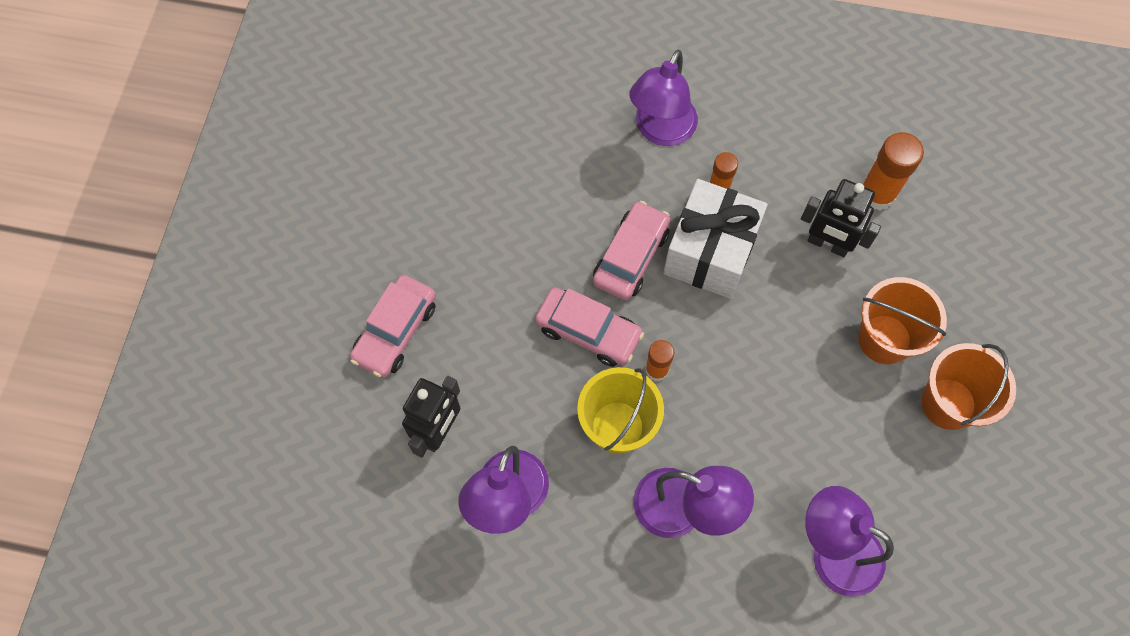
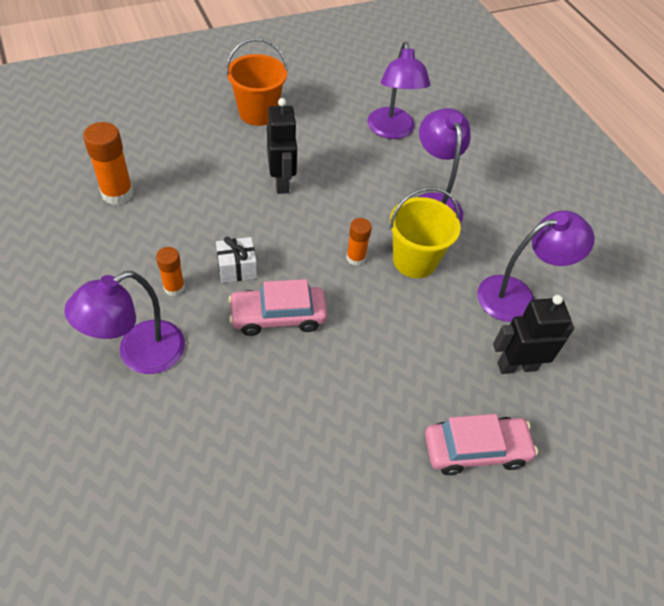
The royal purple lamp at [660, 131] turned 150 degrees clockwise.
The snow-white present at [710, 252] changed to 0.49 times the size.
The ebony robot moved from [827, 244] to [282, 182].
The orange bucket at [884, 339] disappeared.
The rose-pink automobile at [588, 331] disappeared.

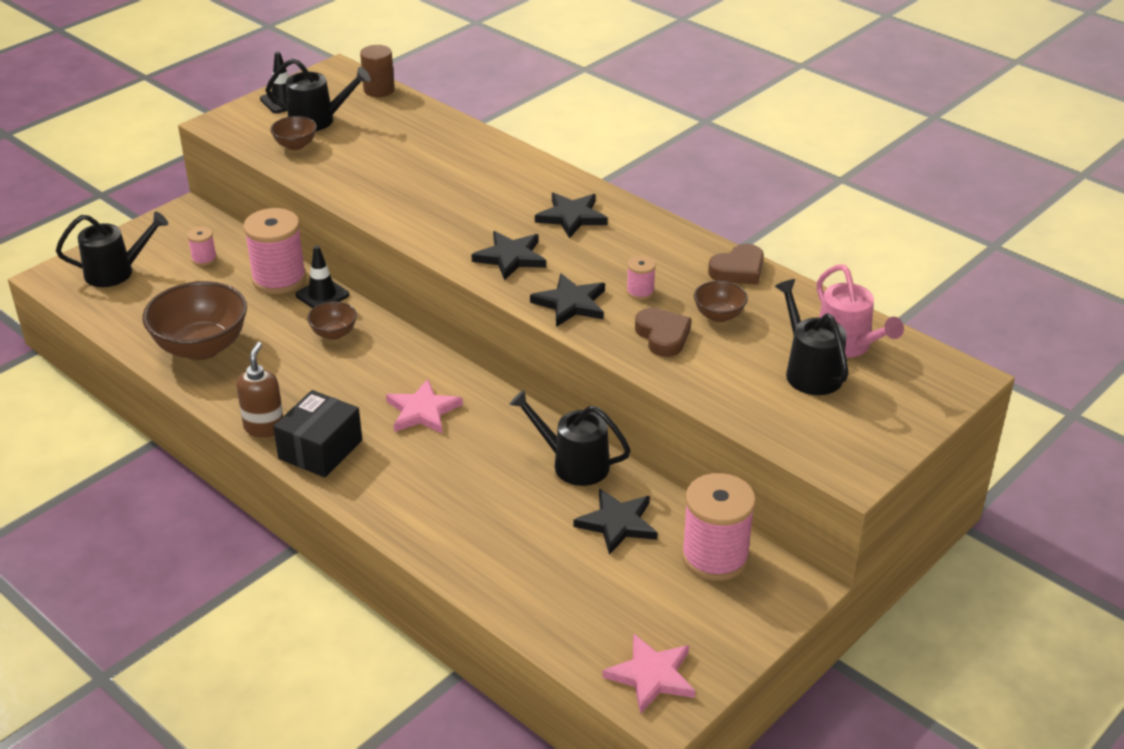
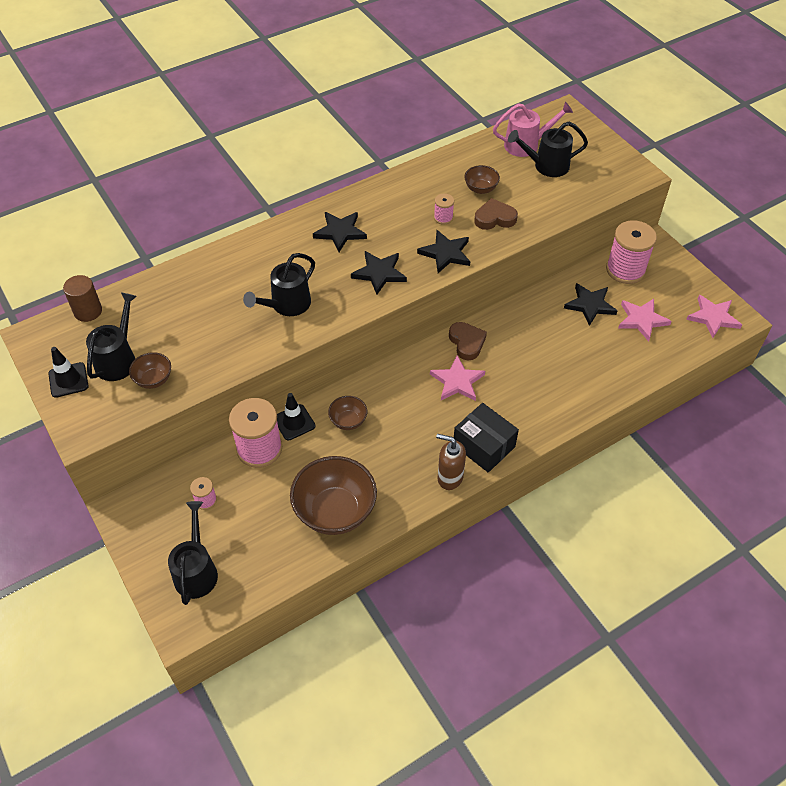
The brown love heart moved from [738, 270] to [467, 343].
The ebony watering pot moved from [573, 464] to [286, 305].
The rose-pink five-pointed star at [641, 320] appeared.

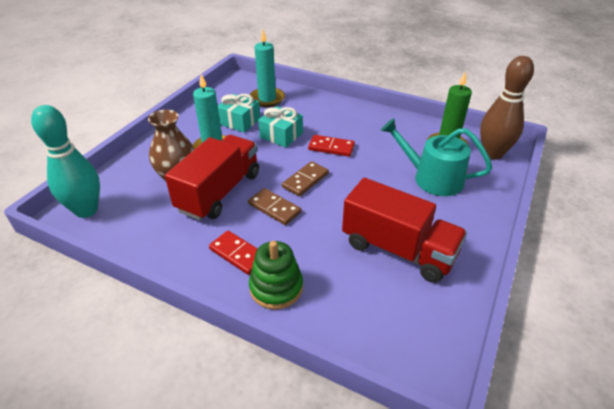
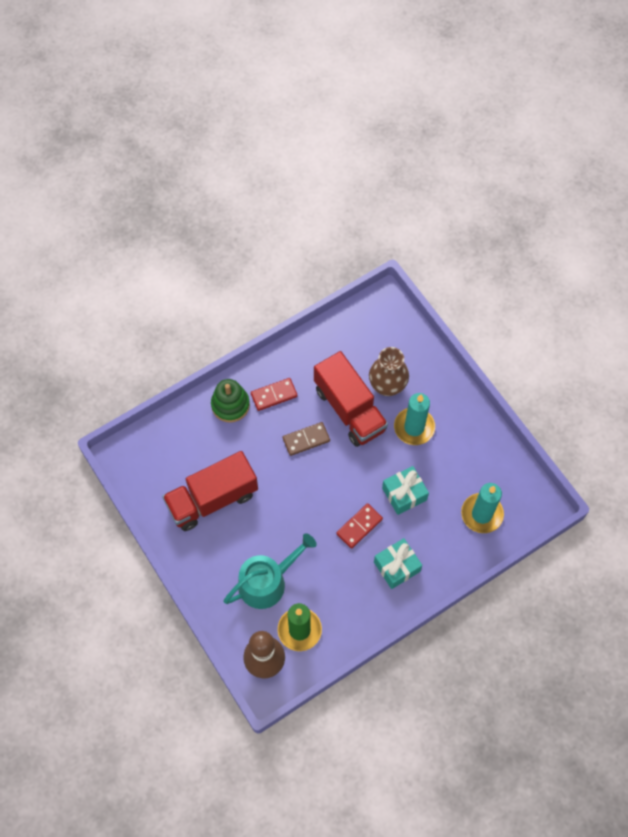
The teal present moved from [239, 121] to [397, 566].
The teal skittle at [86, 210] disappeared.
The brown domino at [305, 180] disappeared.

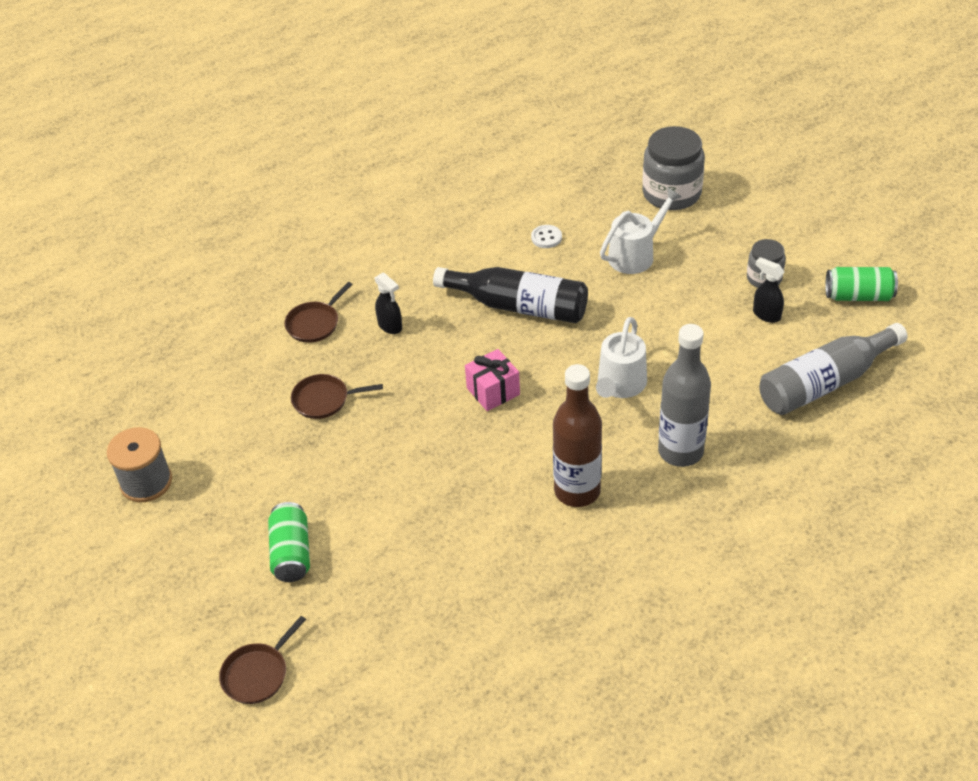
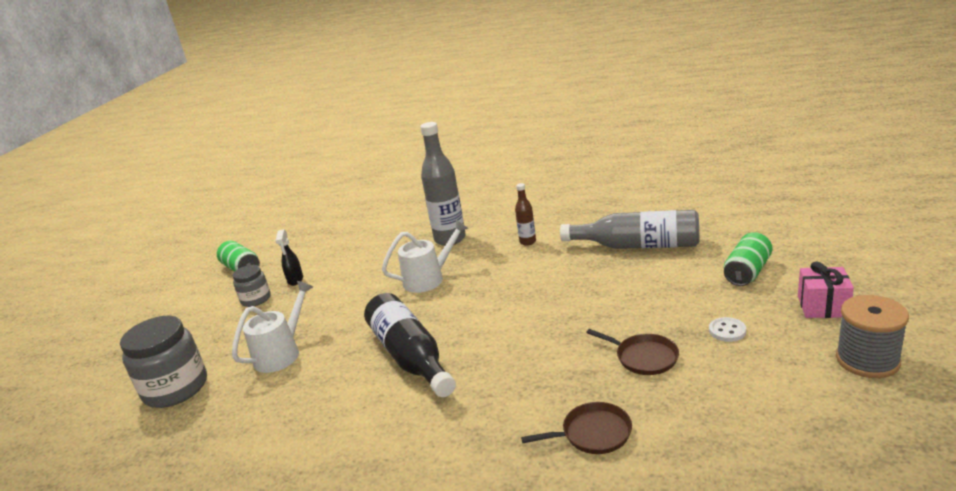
The snow-white watering pot at [636, 254] turned 120 degrees clockwise.
The snow-white sewing button moved from [546, 238] to [727, 331].
The ebony spray cleaner at [390, 326] disappeared.
The ash-grey drink bottle moved from [825, 382] to [638, 246].
The rose-pink present moved from [493, 391] to [823, 306].
The brown drink bottle at [577, 491] changed to 0.50 times the size.
The brown pan at [257, 674] disappeared.

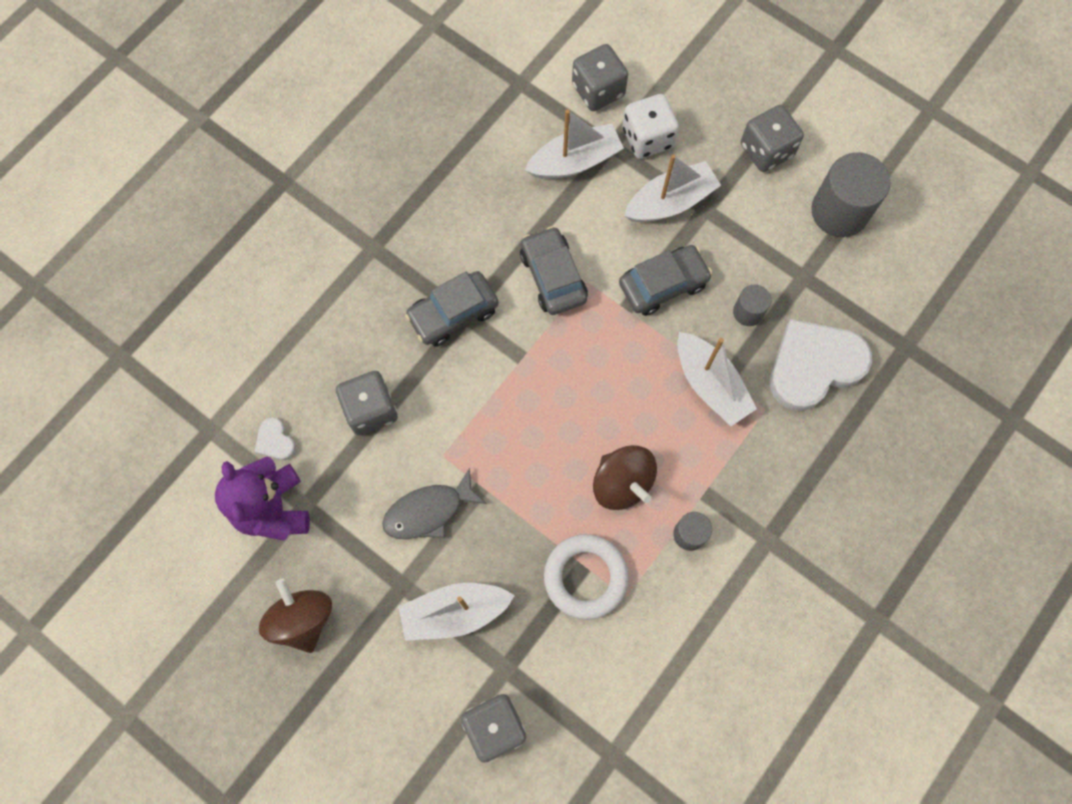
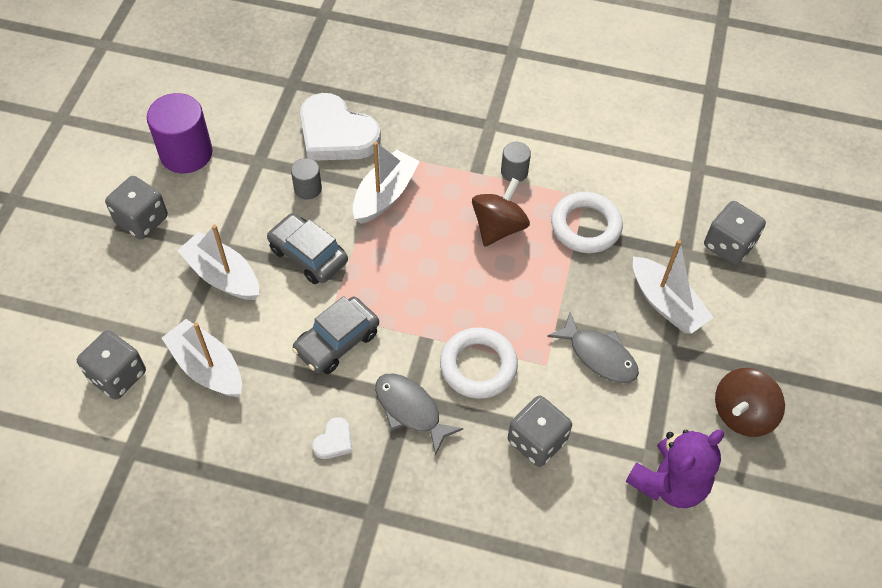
The snow-white dice at [647, 138] disappeared.
The ash-grey cylinder at [839, 211] became the royal purple cylinder at [186, 153].
The ash-grey automobile at [453, 313] was replaced by the ash-grey fish at [410, 410].
The snow-white love heart moved from [275, 441] to [334, 441].
The snow-white hoop at [478, 366] appeared.

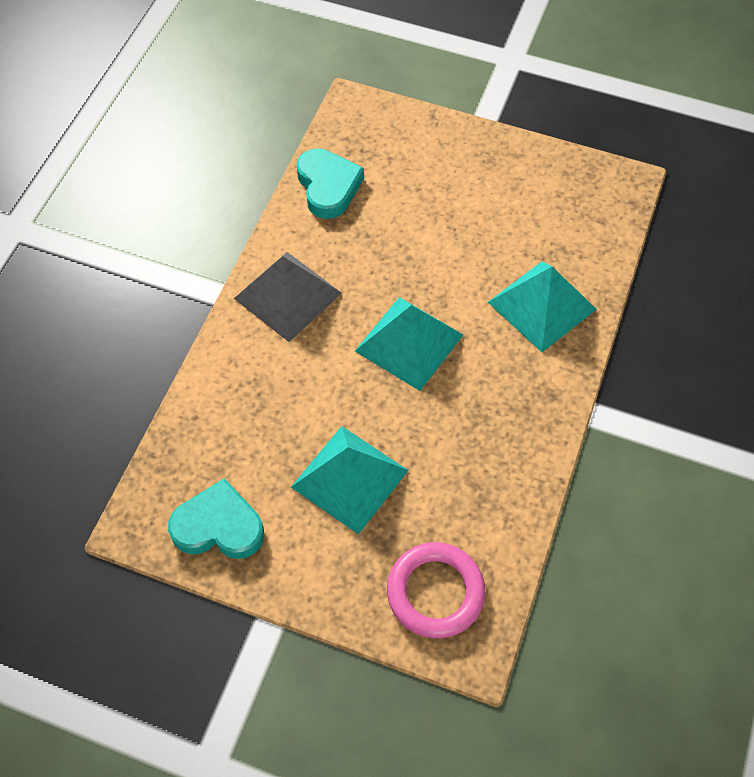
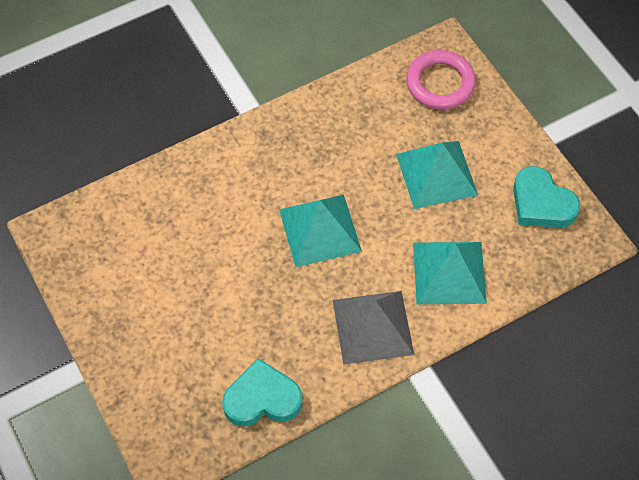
The teal love heart at [328, 186] turned 60 degrees clockwise.
The teal pyramid moved from [541, 305] to [449, 272].

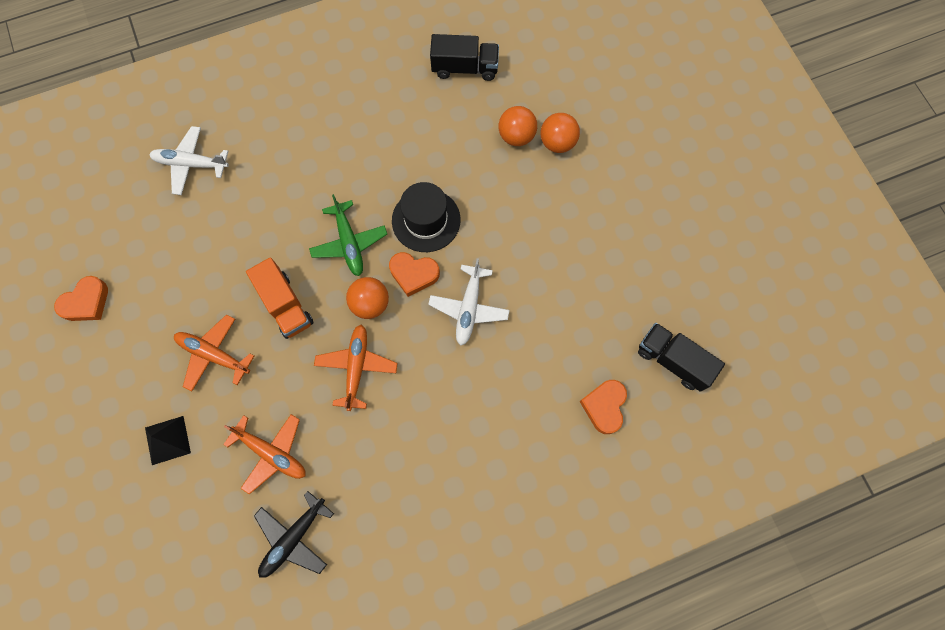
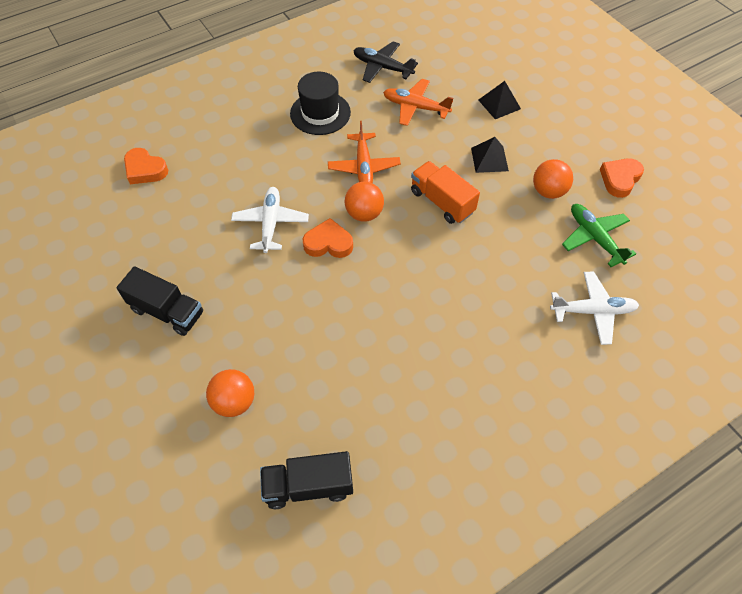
The orange ball moved from [557, 143] to [548, 191].
The ebony tall hat moved from [426, 220] to [320, 113].
The leaf-green toy plane moved from [349, 243] to [594, 238].
The orange toy plane at [213, 354] was replaced by the ebony pyramid at [489, 159].
The ebony toy truck moved from [673, 361] to [167, 311].
The orange love heart at [604, 406] turned 120 degrees clockwise.
The ebony toy plane at [293, 538] turned 90 degrees counterclockwise.

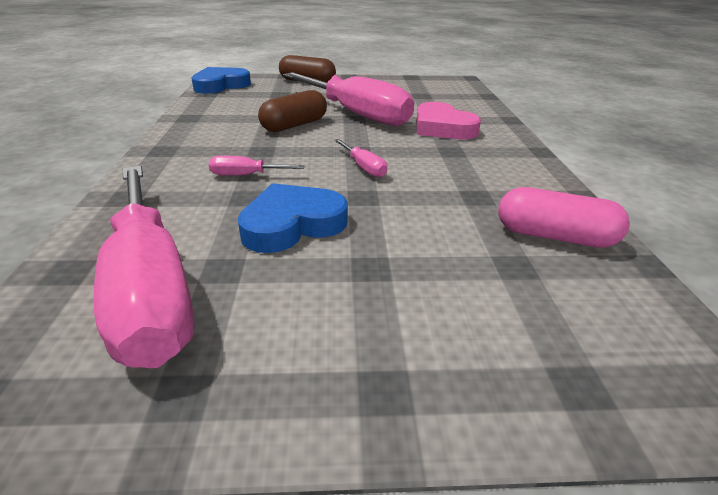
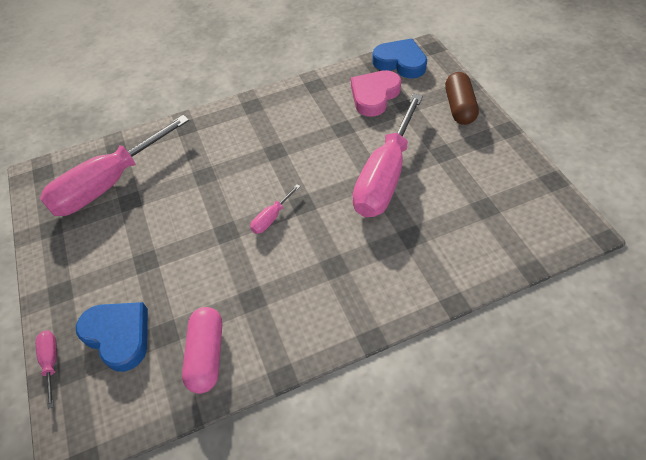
The brown pill at [294, 125] disappeared.
The rose-pink love heart moved from [442, 128] to [374, 96].
The rose-pink screwdriver moved from [246, 175] to [51, 362].
The cobalt love heart moved from [292, 224] to [119, 336].

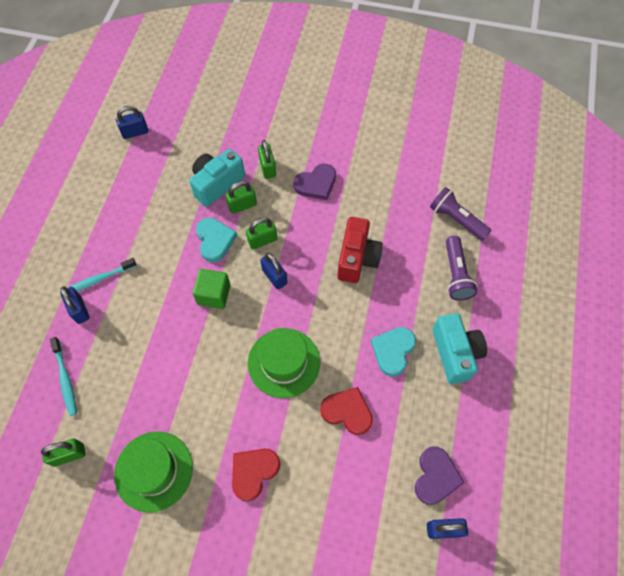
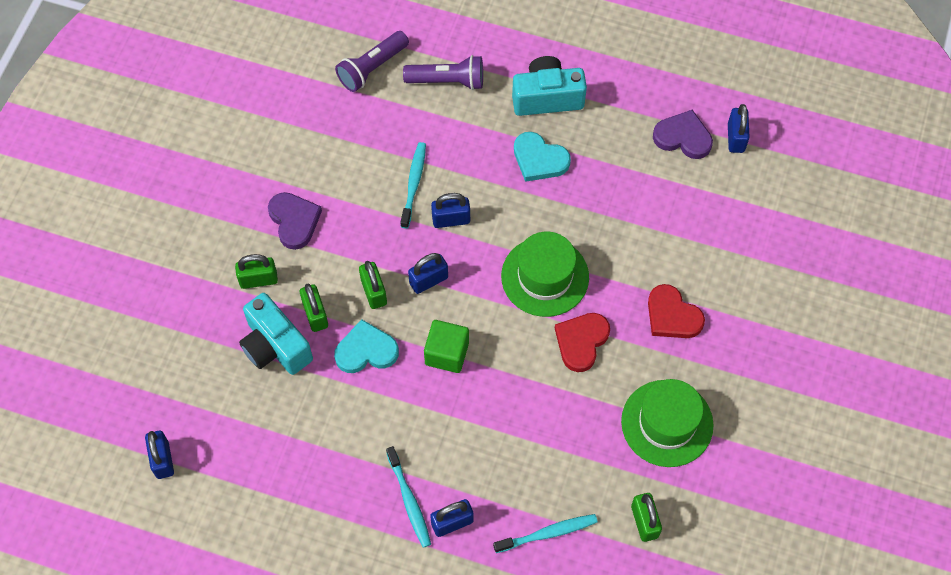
The scarlet camera at [357, 258] was replaced by the teal dental brush at [413, 184].
The scarlet love heart moved from [347, 411] to [581, 342].
The cobalt lock at [451, 219] appeared.

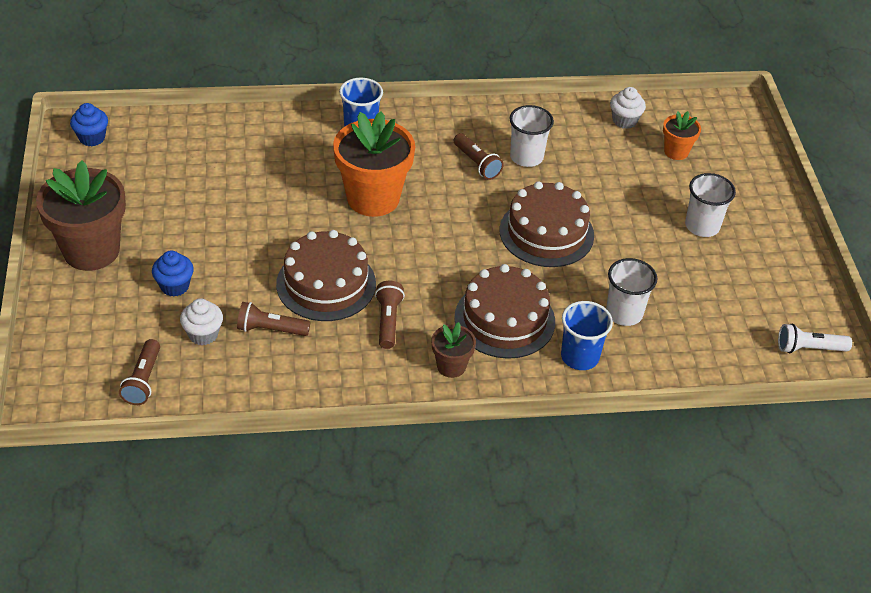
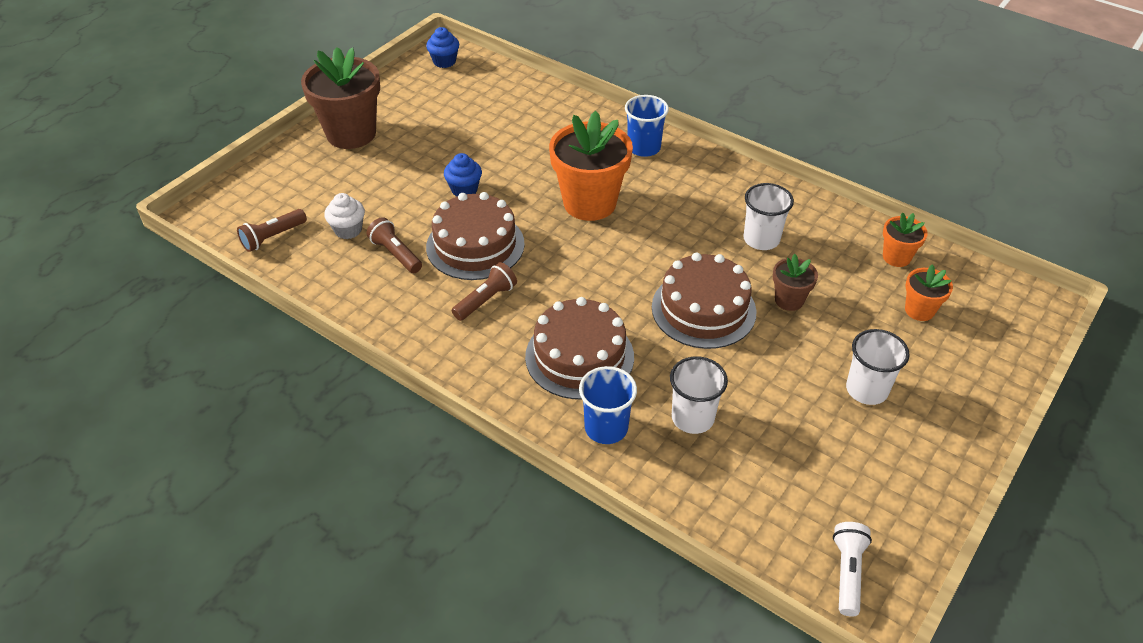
The snow-white muffin at [624, 121] was replaced by the orange flower pot at [896, 257].
The brown torch at [477, 163] disappeared.
The cobalt muffin moved from [175, 286] to [464, 190].
The brown flower pot moved from [451, 366] to [789, 300].
The snow-white torch at [809, 348] turned 60 degrees clockwise.

